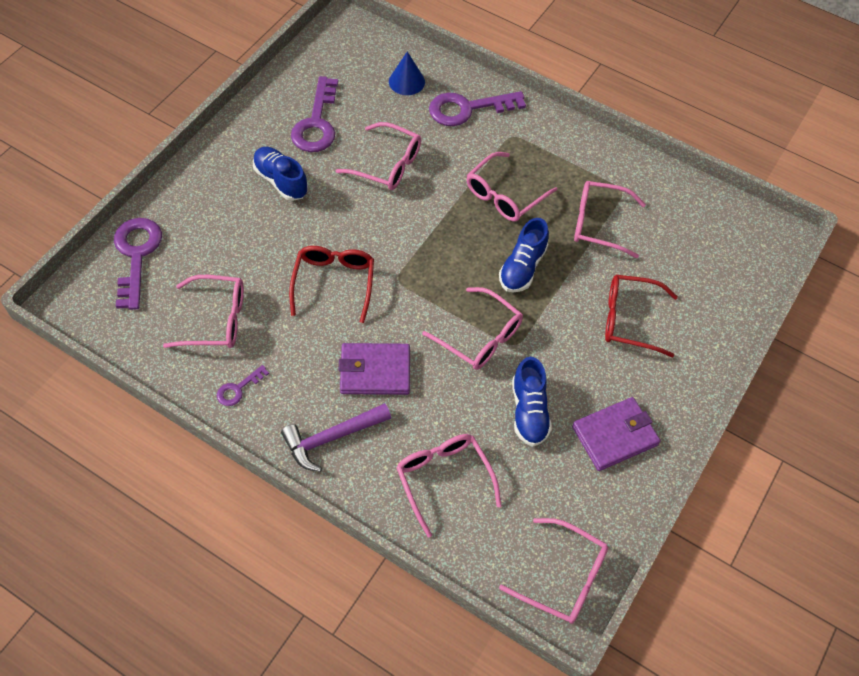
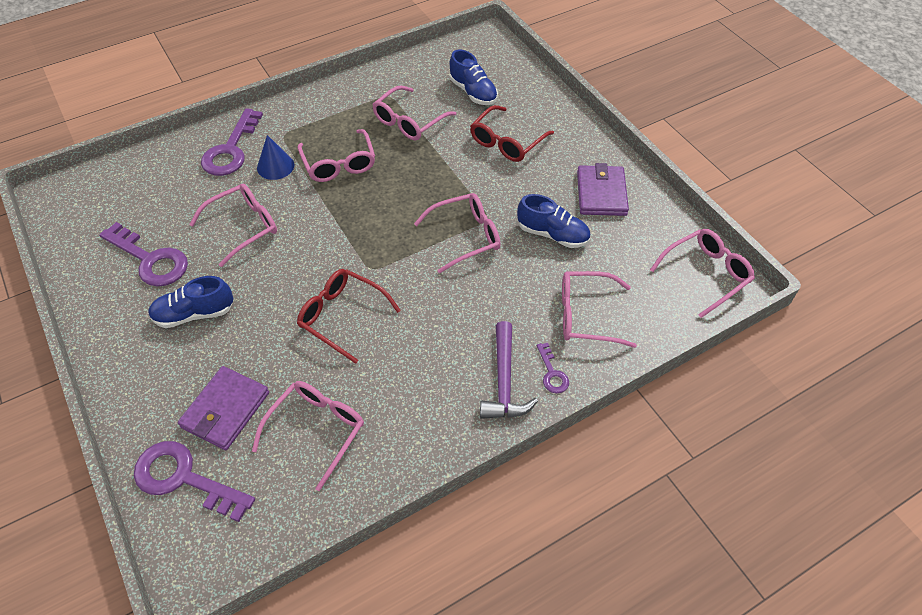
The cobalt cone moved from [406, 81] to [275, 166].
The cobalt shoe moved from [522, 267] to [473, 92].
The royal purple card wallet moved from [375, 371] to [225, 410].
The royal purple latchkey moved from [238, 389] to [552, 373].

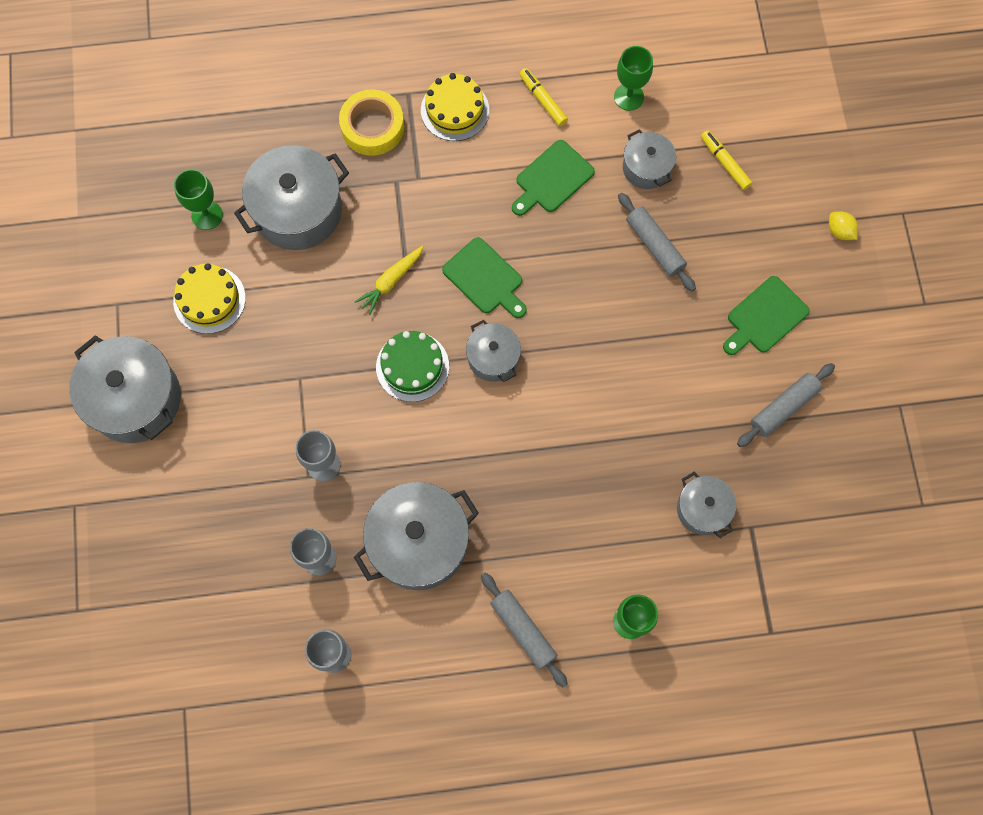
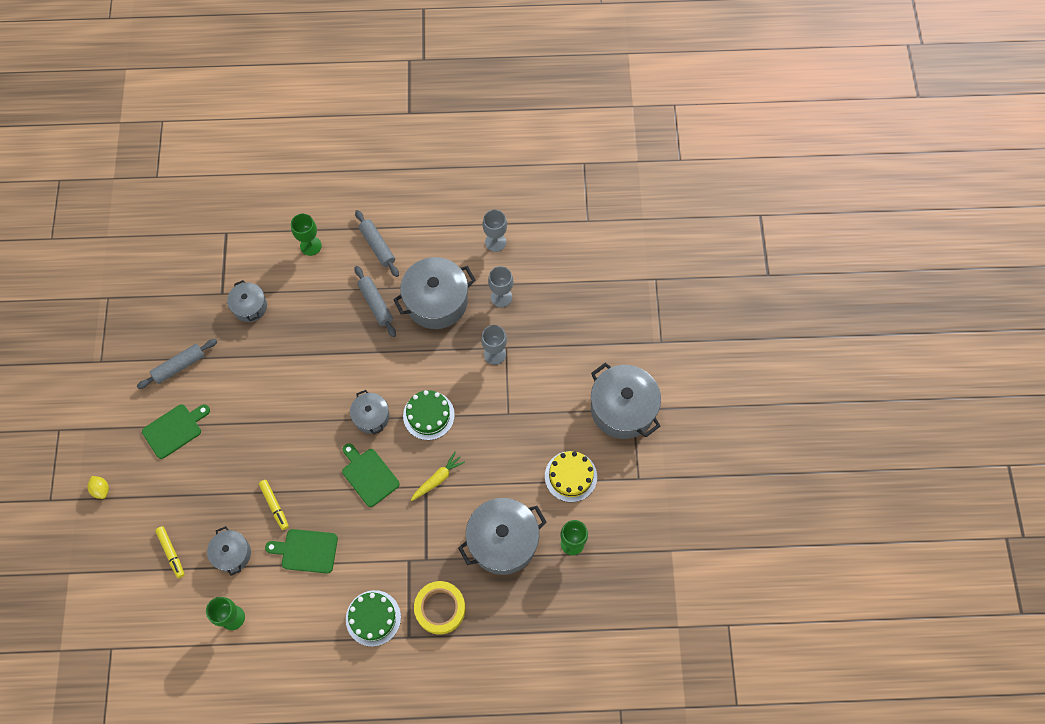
The golden marker moved from [543, 100] to [274, 505].
The golden cake at [455, 110] became the leaf-green cake at [373, 618].
The leaf-green bread board at [552, 179] turned 135 degrees counterclockwise.
The ash-grey dough roller moved from [655, 245] to [375, 304].

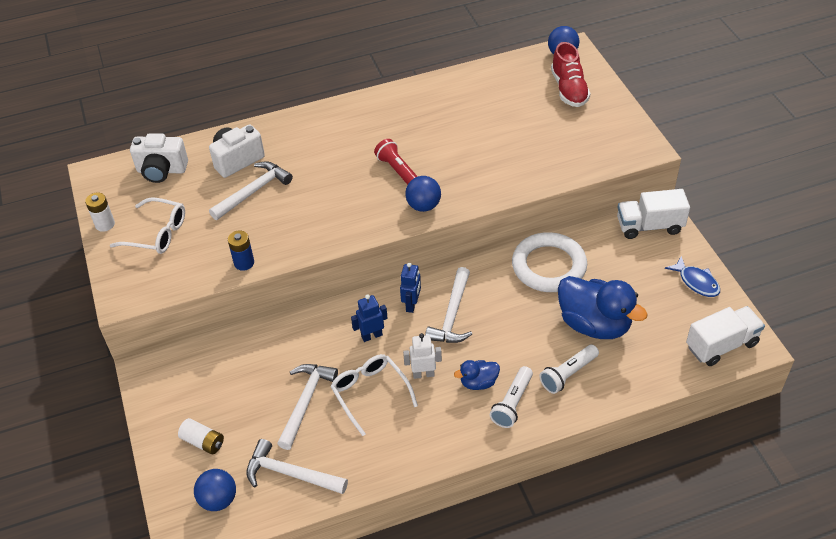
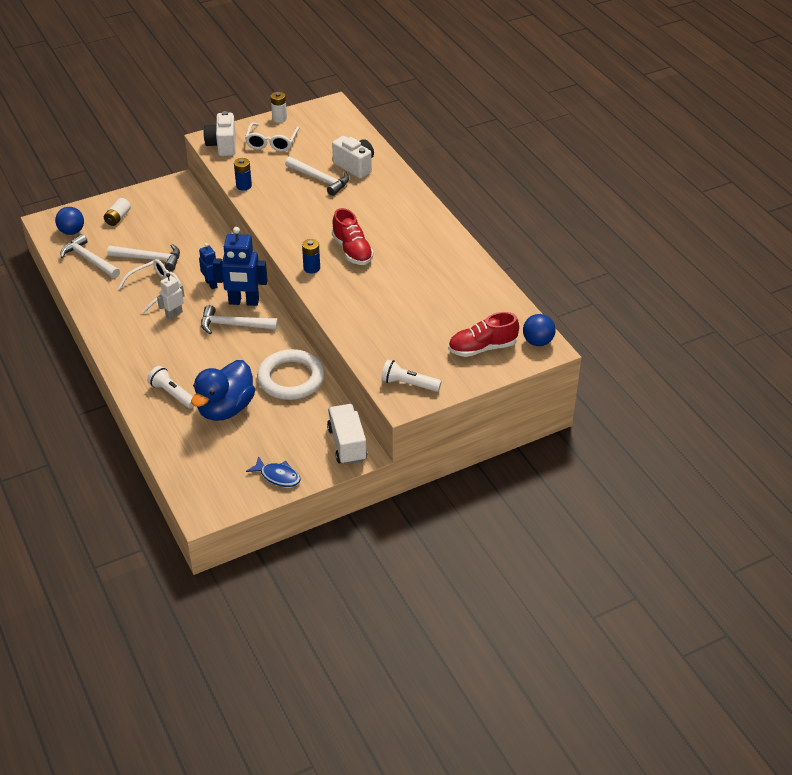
The snow-white camera moved from [162, 170] to [222, 145].
The scarlet torch at [398, 171] was replaced by the scarlet shoe at [352, 250].
The cobalt ball at [423, 206] was replaced by the cobalt power cell at [311, 268].
The cobalt fish at [696, 282] turned 105 degrees counterclockwise.
The cobalt robot at [412, 304] changed to 1.78 times the size.
The snow-white toy truck at [721, 345] disappeared.
The snow-white robot at [423, 374] turned 120 degrees counterclockwise.
The cobalt rubber duck at [478, 382] disappeared.
The snow-white torch moved from [512, 403] to [408, 384].
The snow-white carpenter's hammer at [290, 474] turned 60 degrees counterclockwise.

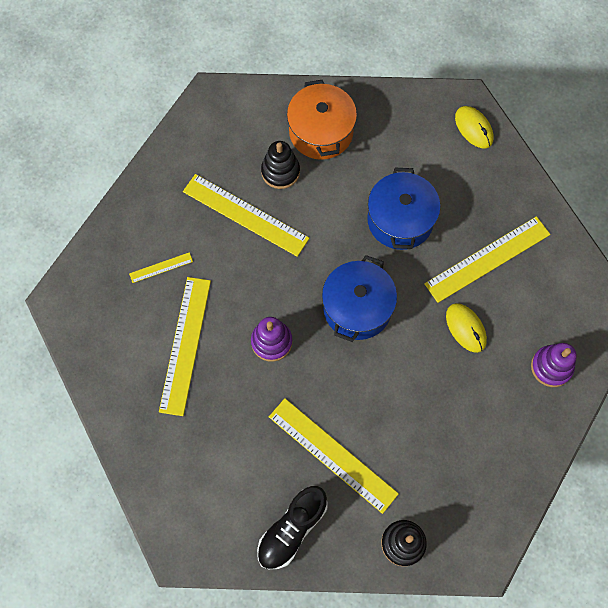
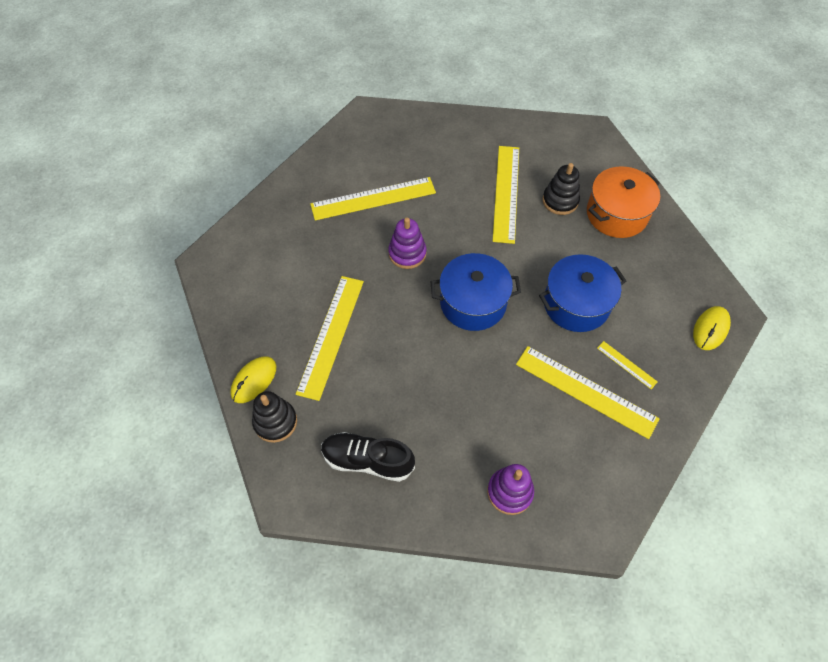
The golden measuring stick moved from [161, 267] to [626, 364].
The golden PC mouse moved from [465, 328] to [254, 380].
The ebony shoe moved from [292, 529] to [367, 460].

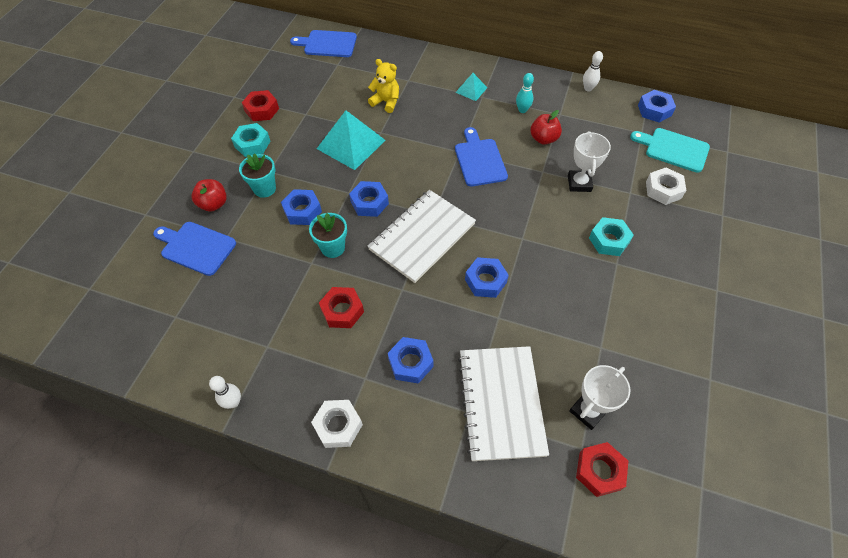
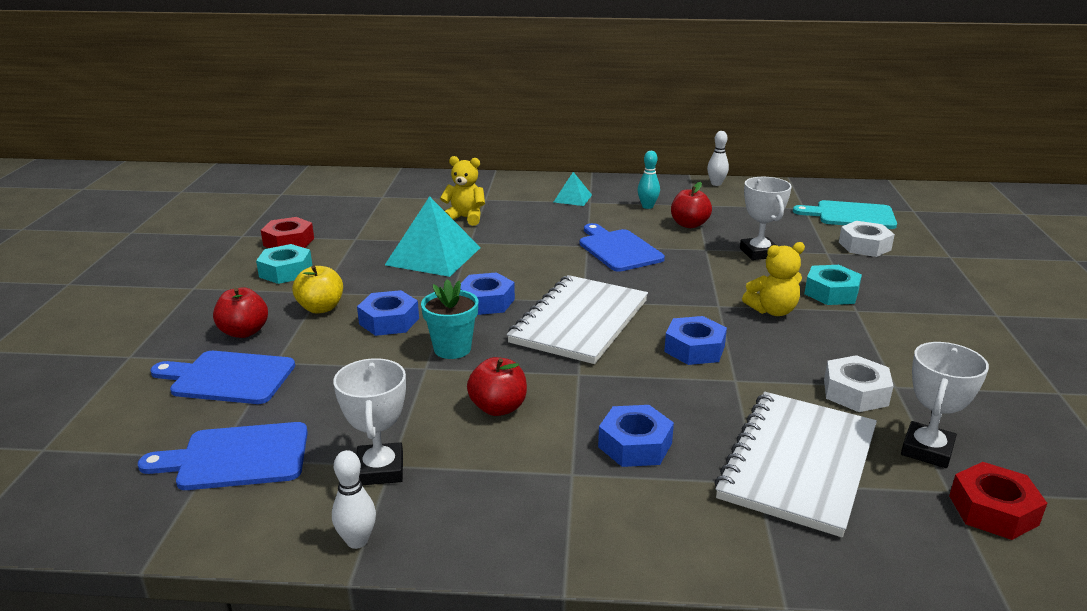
The cobalt bread board moved from [327, 44] to [236, 457].
The cobalt nut at [654, 110] disappeared.
The teal flower pot at [264, 189] was replaced by the golden apple fruit at [321, 308].
The scarlet nut at [342, 311] was replaced by the scarlet apple fruit at [498, 408].
The snow-white notepad at [501, 403] turned 45 degrees clockwise.
The snow-white nut moved from [338, 426] to [855, 392].
The golden stuffed bear at [772, 311] appeared.
The snow-white award cup at [380, 470] appeared.

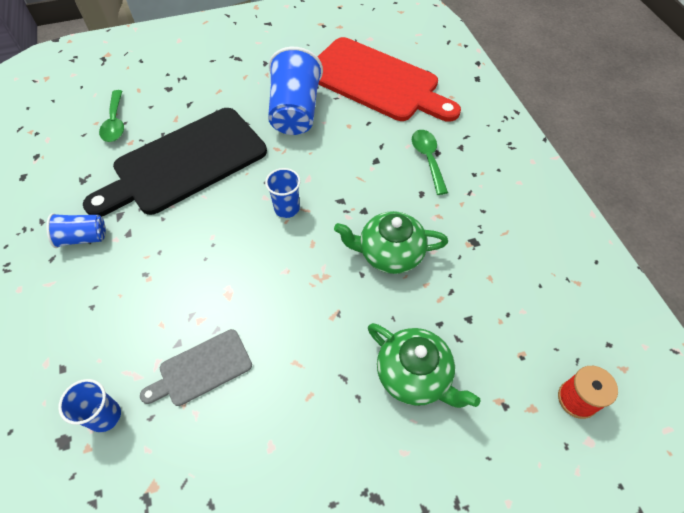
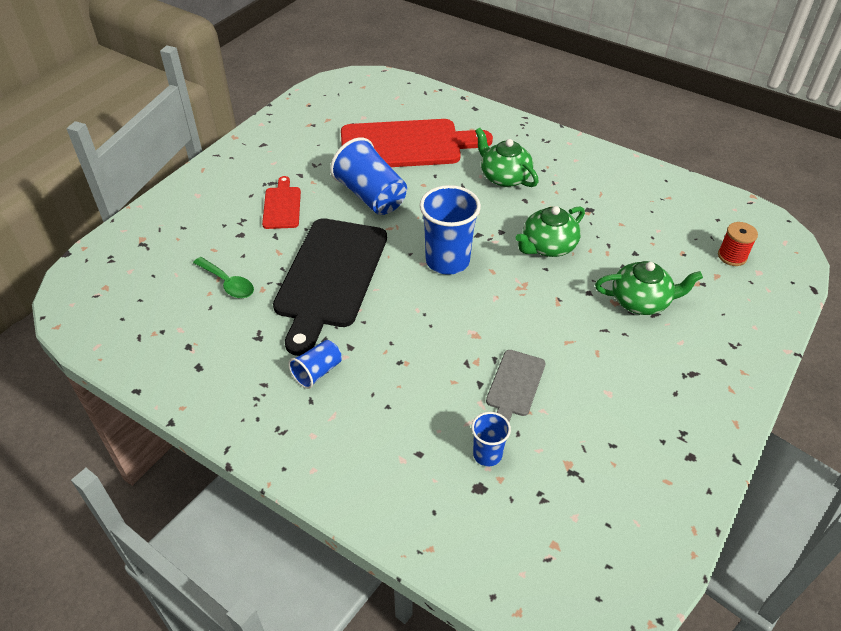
The leaf-green tablespoon at [428, 159] was replaced by the leaf-green china teapot at [504, 177].
The cobalt cup at [287, 208] changed to 1.87 times the size.
The scarlet bread board at [282, 206] appeared.

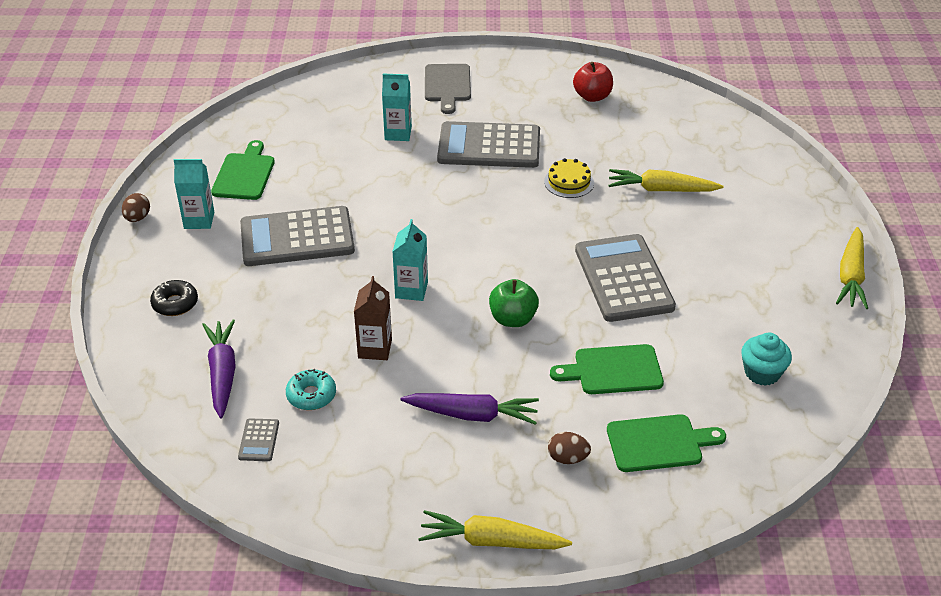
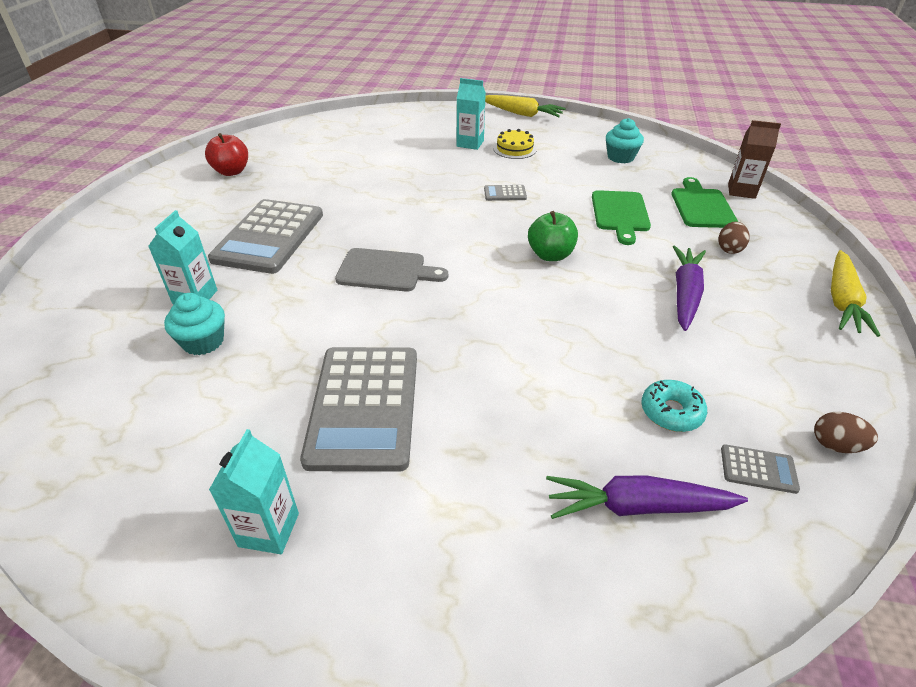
The ash-grey bread board moved from [447, 85] to [386, 271].
The leaf-green bread board at [244, 174] disappeared.
The golden cake moved from [569, 182] to [514, 149].
The golden toy carrot at [661, 190] disappeared.
The brown toy egg moved from [137, 218] to [835, 445].
The teal carton moved from [411, 290] to [470, 143].
The ash-grey pocket calculator at [623, 279] changed to 0.41 times the size.
The brown carton moved from [375, 349] to [741, 191].
The ebony donut at [175, 303] disappeared.
The teal muffin at [203, 342] appeared.

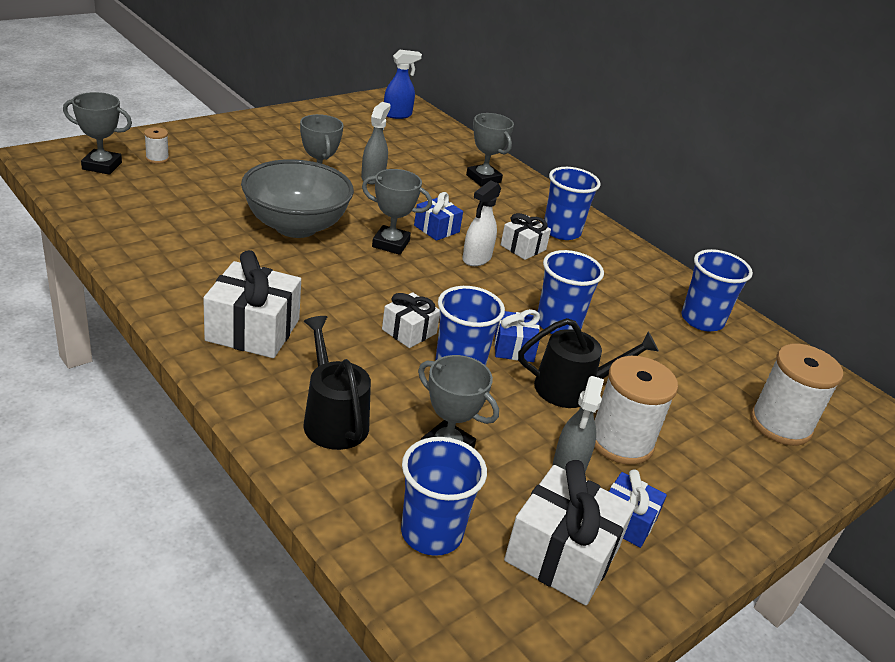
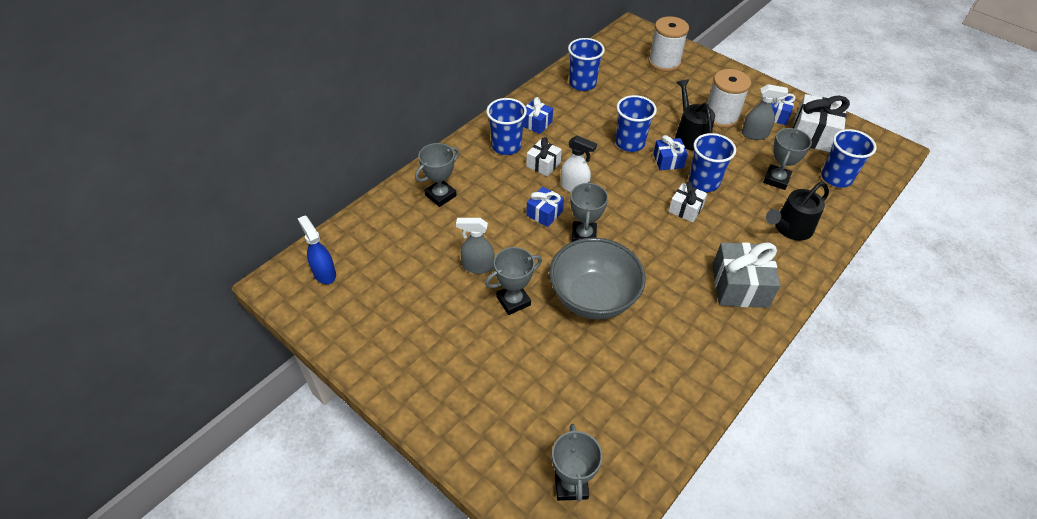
The snow-white reel of thread at [157, 158] disappeared.
The snow-white present at [253, 330] became the ash-grey present at [739, 286].
The cobalt present at [536, 123] appeared.

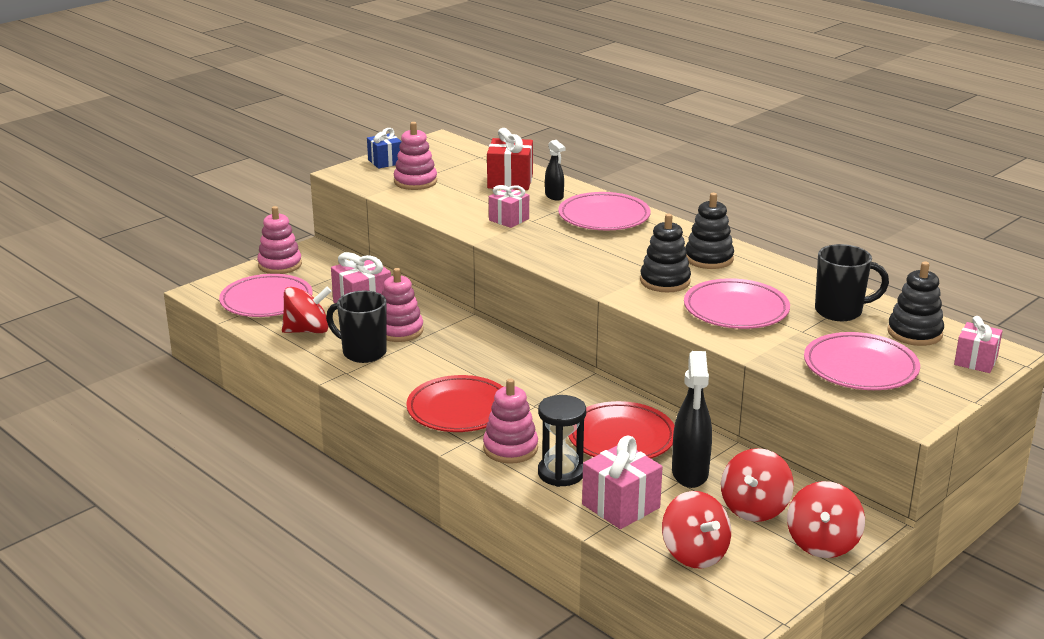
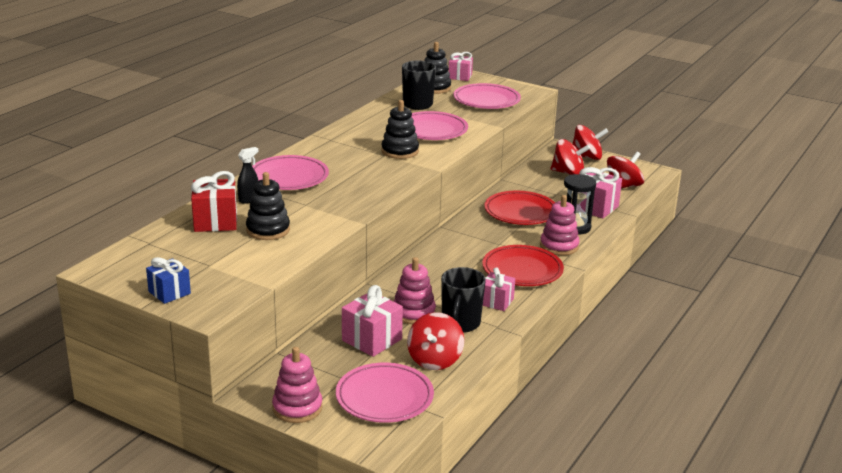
The rose-pink ring stacker at [415, 182] disappeared.
The rose-pink present moved from [509, 219] to [496, 301].
The ebony ring stacker moved from [709, 258] to [268, 230].
The scarlet toy top at [307, 330] turned 135 degrees counterclockwise.
The ebony spray cleaner at [690, 474] disappeared.

